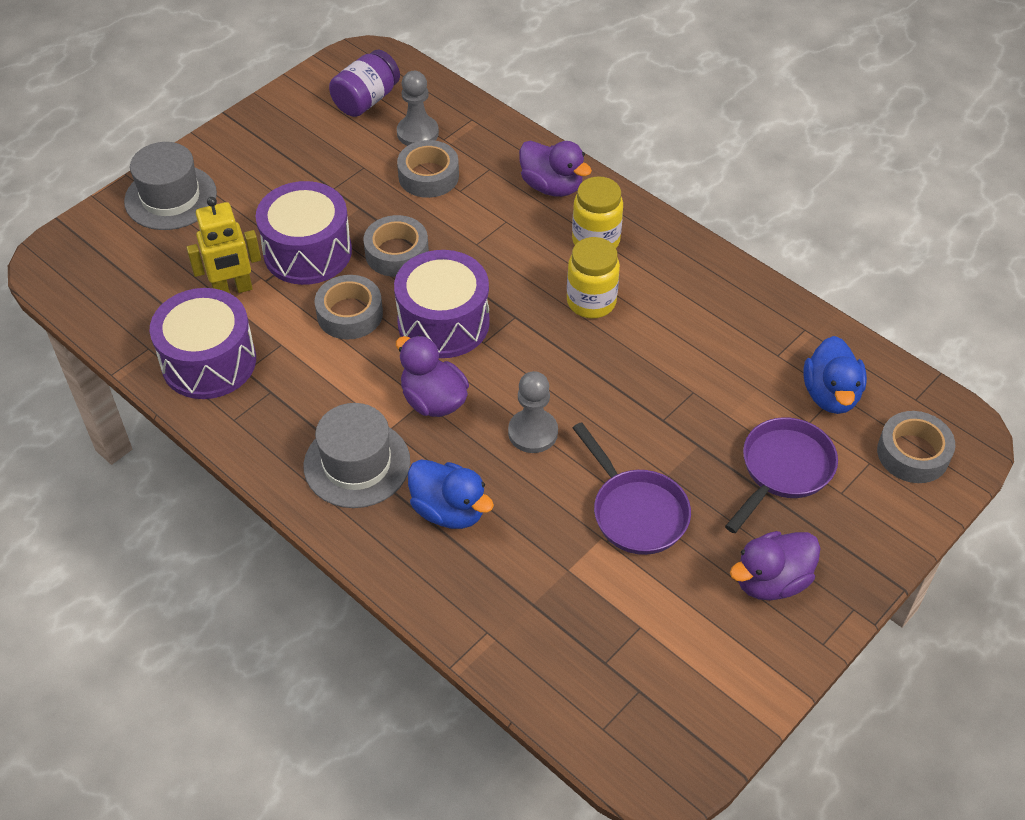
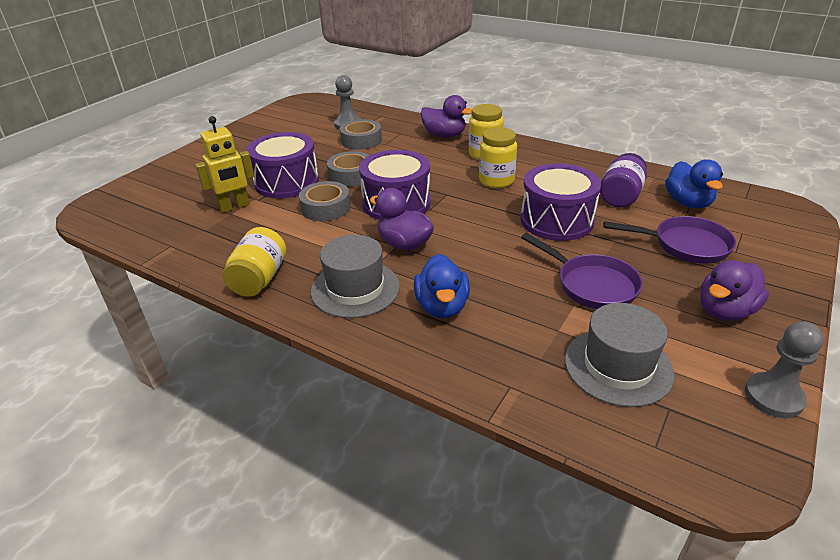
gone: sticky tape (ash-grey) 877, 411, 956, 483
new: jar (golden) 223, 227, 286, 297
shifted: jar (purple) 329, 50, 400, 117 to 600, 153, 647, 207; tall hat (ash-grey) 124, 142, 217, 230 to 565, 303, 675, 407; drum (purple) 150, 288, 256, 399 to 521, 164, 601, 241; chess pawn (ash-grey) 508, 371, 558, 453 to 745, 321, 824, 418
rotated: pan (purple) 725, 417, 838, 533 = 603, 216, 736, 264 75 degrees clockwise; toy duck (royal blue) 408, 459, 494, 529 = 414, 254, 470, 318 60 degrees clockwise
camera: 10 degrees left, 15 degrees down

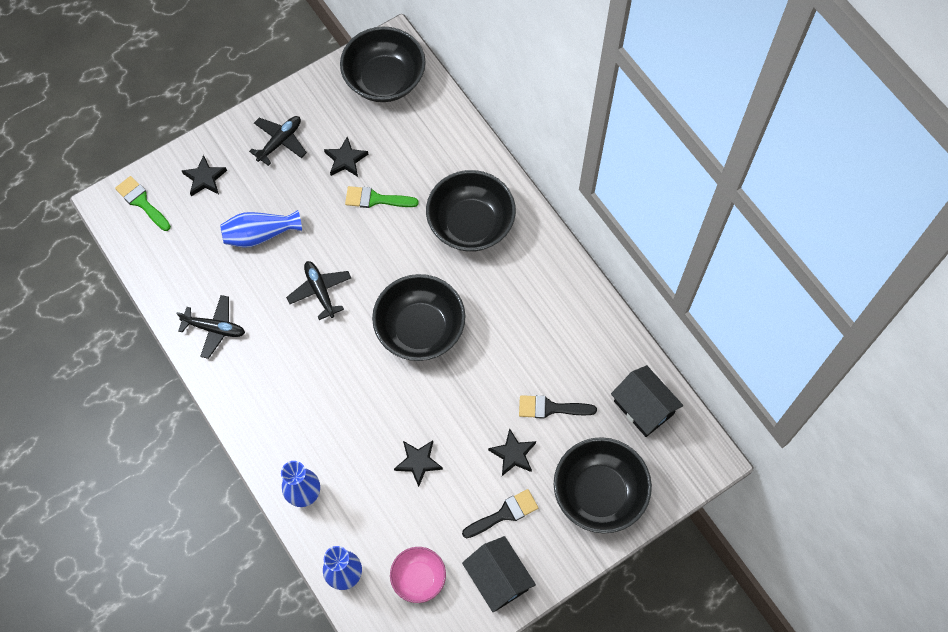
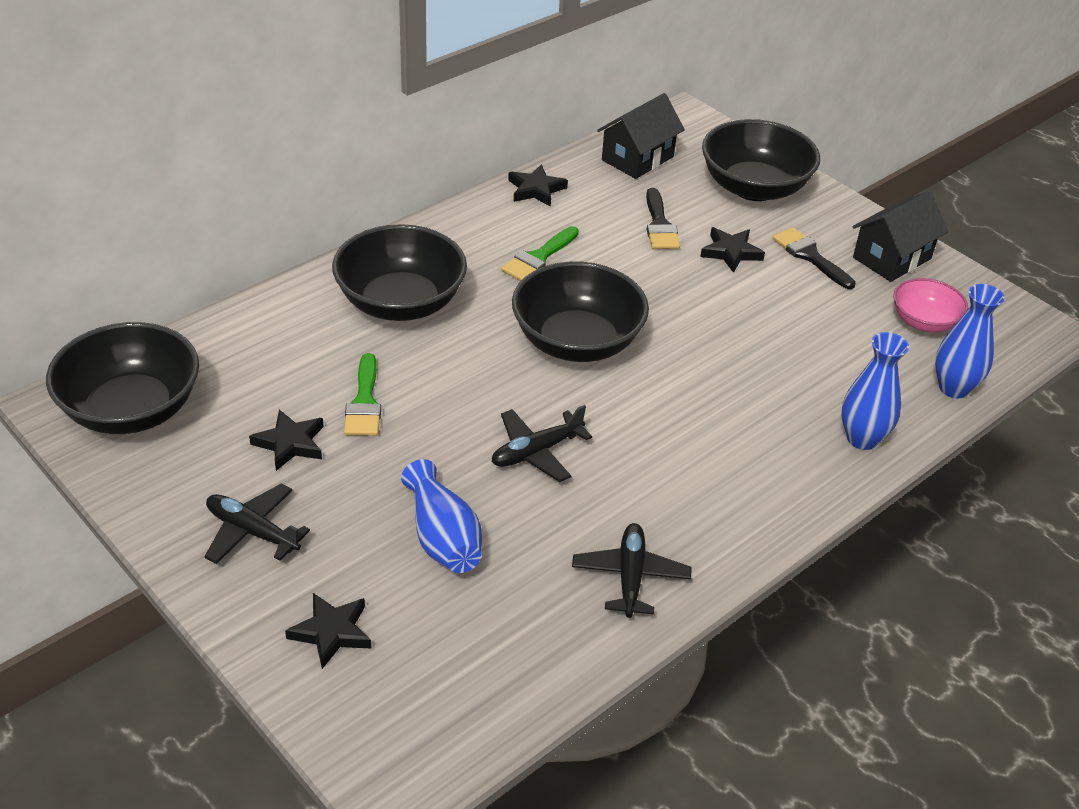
shifted: paint brush (emerald) 115, 176, 171, 231 to 501, 226, 579, 281; star (jet-black) 394, 440, 443, 487 to 508, 164, 568, 207
camera: 100 degrees left, 25 degrees down

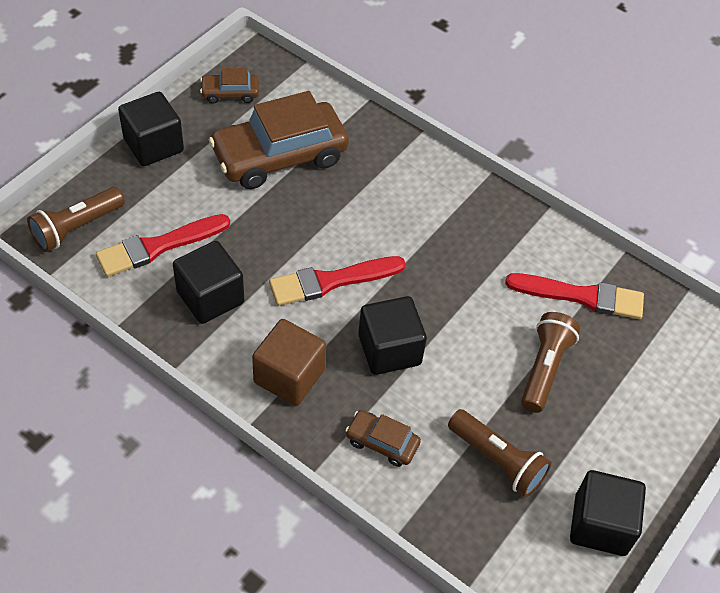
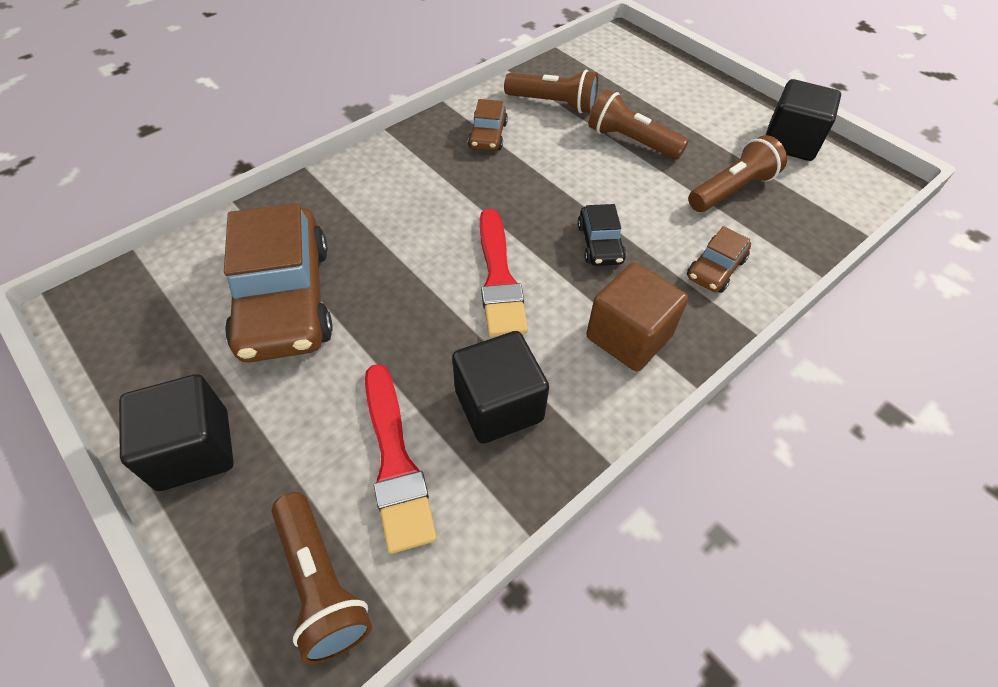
shifted: automobile (dark brown) 200, 68, 259, 104 to 468, 99, 508, 151
swapped: paint brush (scarlet) 505, 273, 644, 319 to pocket torch (dark brown) 504, 70, 598, 113; solid cube (jet-black) 358, 296, 427, 375 to automobile (jet-black) 577, 204, 626, 266
camera: 75 degrees left, 0 degrees up

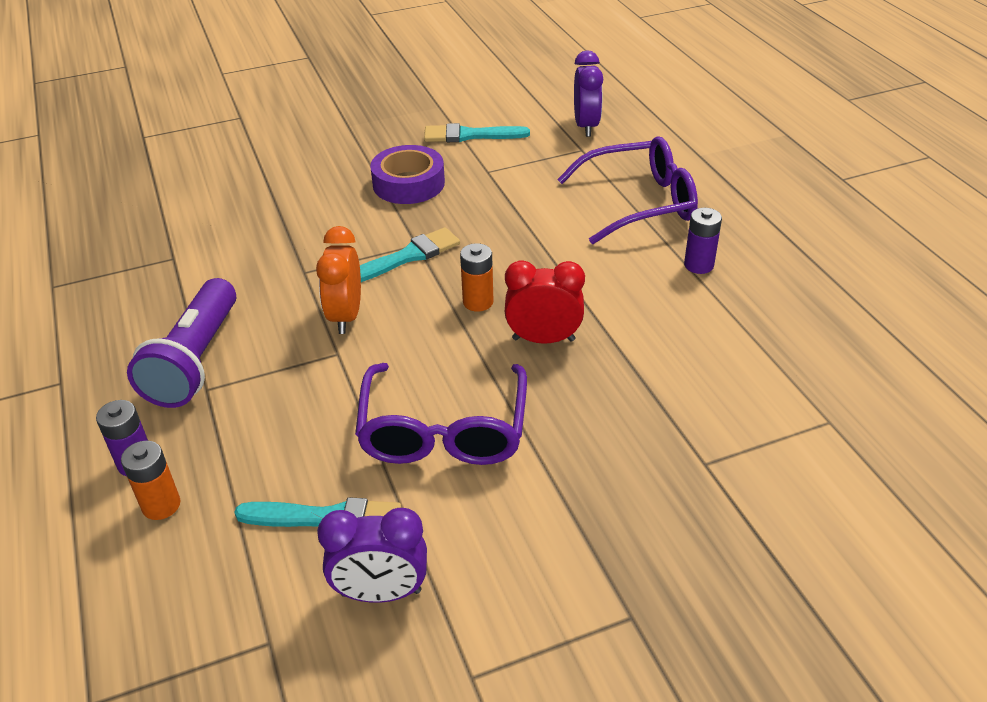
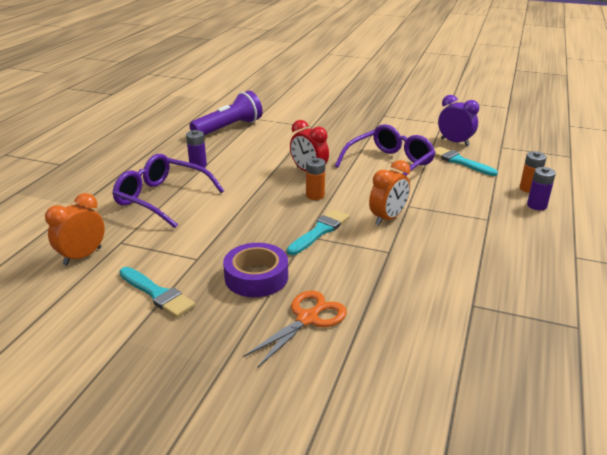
new: shears (orange-coloured) 243, 291, 347, 367
shifted: pocket torch (purple) 127, 278, 236, 408 to 189, 91, 263, 135
repainted: alarm clock (purple) 574, 50, 603, 137 to alarm clock (orange-coloured) 45, 193, 105, 265
rotated: paint brush (aqua) 360, 227, 460, 282 = 287, 209, 350, 255 120 degrees clockwise
camera: 140 degrees left, 10 degrees down

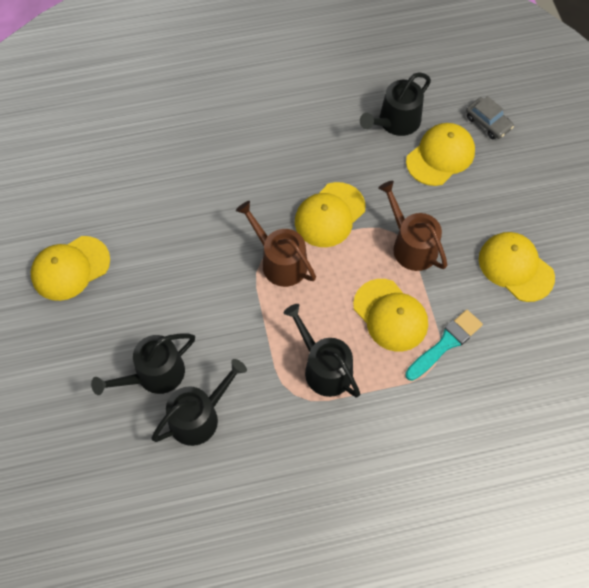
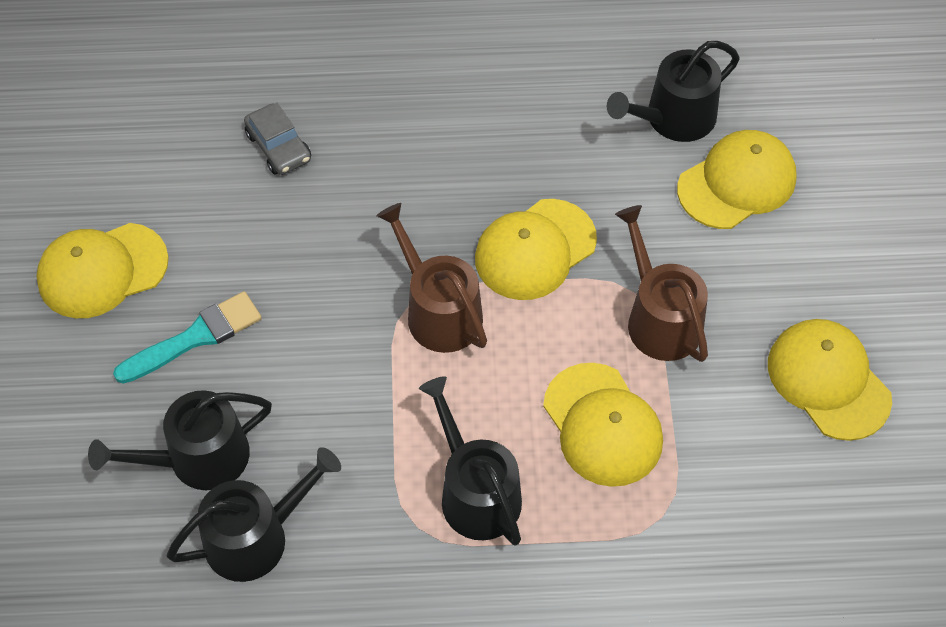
shifted: automobile (ash-grey) 466, 96, 514, 139 to 244, 103, 311, 175; paint brush (aqua) 405, 310, 483, 381 to 113, 291, 262, 384
camera: 10 degrees right, 5 degrees down

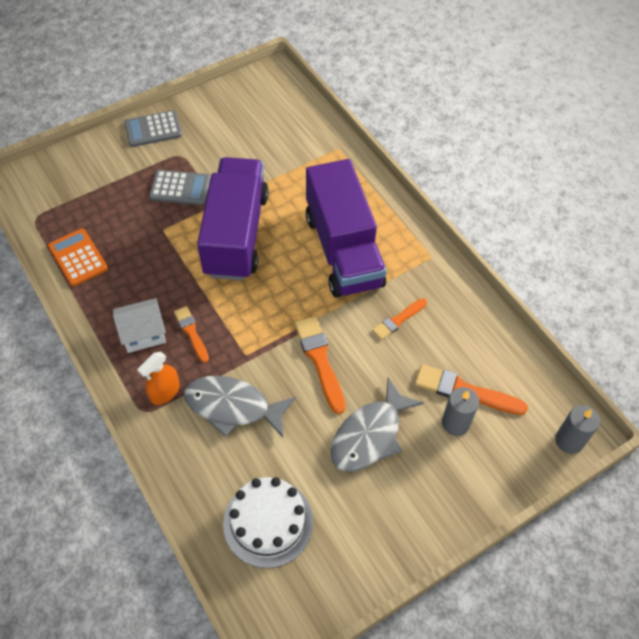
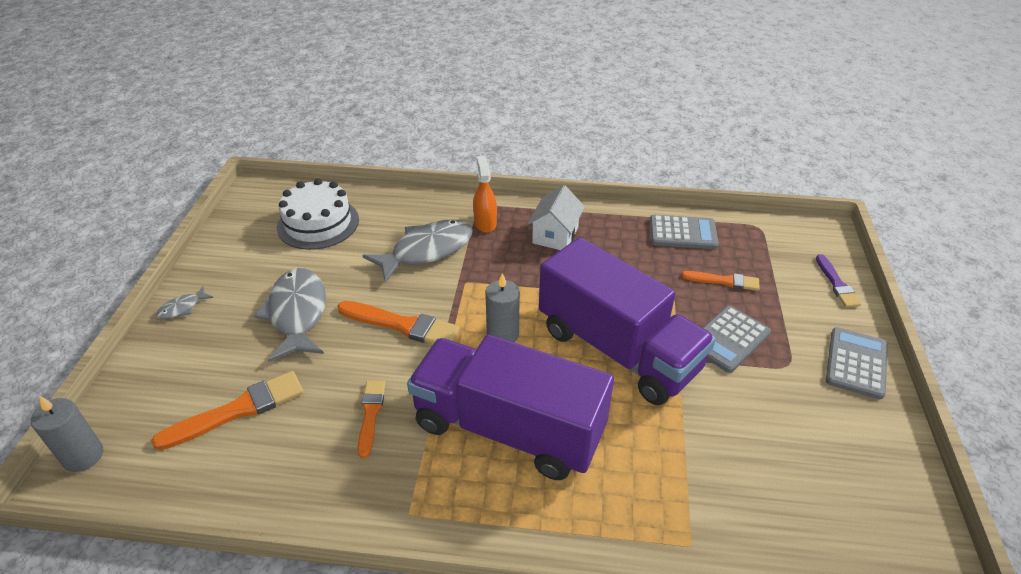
new: paint brush (purple) 816, 254, 861, 307; fish figure (ash-grey) 156, 286, 213, 319
shifted: paint brush (orange-coloured) 174, 306, 209, 363 to 681, 271, 760, 291; pillar candle (ash-grey) 442, 387, 479, 436 to 485, 273, 520, 342
repainted: pocket calculator (orange-coloured) 48, 229, 108, 286 to pocket calculator (ash-grey) 650, 215, 719, 249
camera: 130 degrees right, 15 degrees down

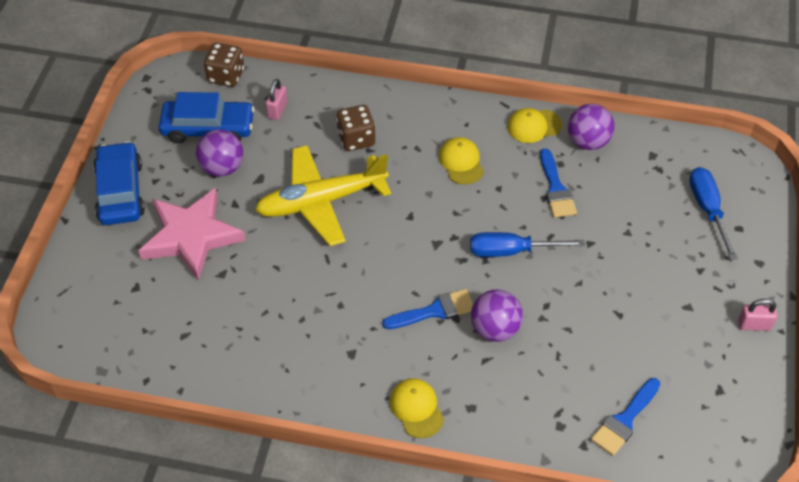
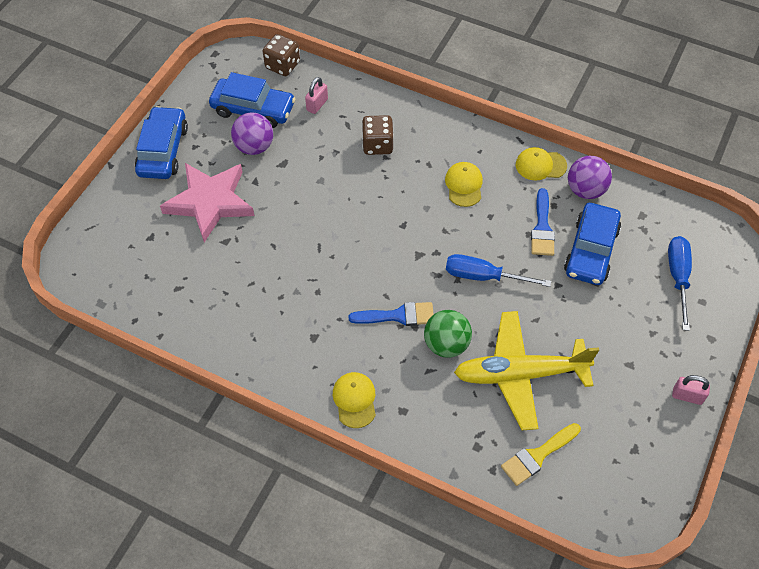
new: automobile (royal blue) 564, 203, 621, 285
shifted: plane (golden) 255, 145, 391, 246 to 454, 311, 599, 430
repainted: play ball (purple) 471, 290, 523, 342 to play ball (emerald) 424, 310, 472, 358; paint brush (royal blue) 591, 378, 660, 456 to paint brush (golden) 501, 423, 581, 486
camera: 15 degrees right, 5 degrees up

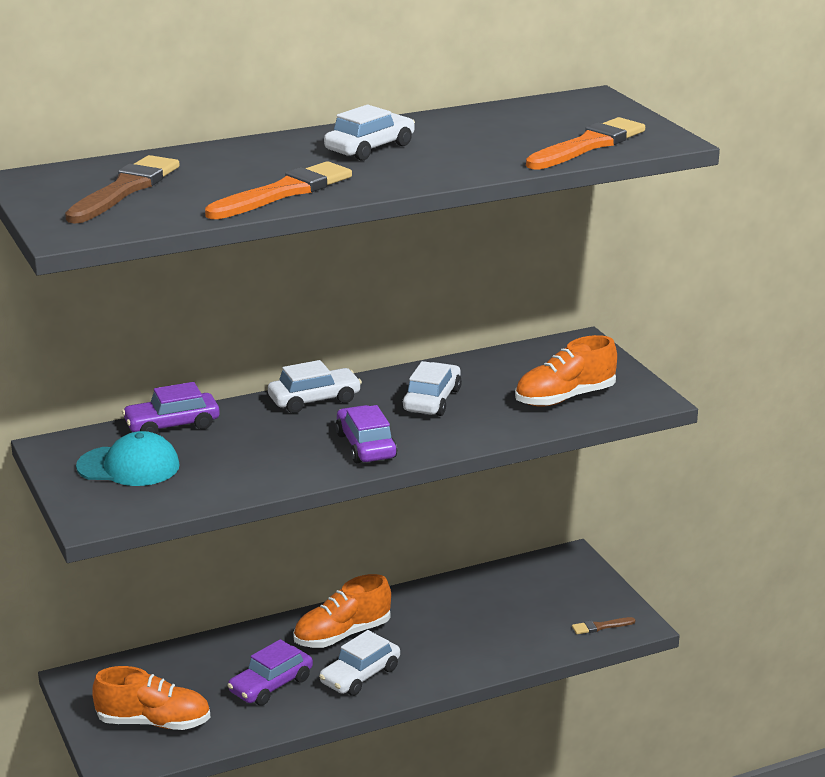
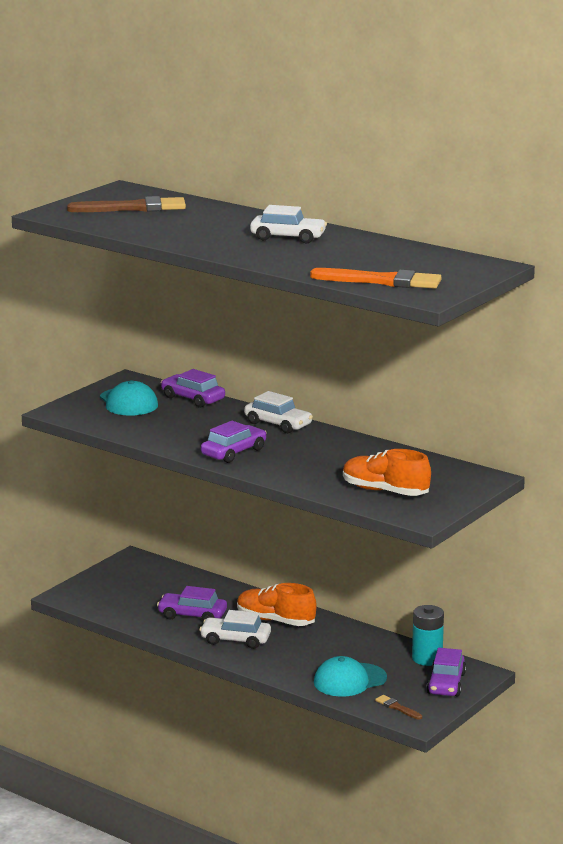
gone: paint brush (orange-coloured) 205, 161, 352, 219; automobile (pure white) 402, 361, 462, 416; lace-up shoe (orange-coloured) 92, 666, 210, 730
new: power cell (aqua) 412, 605, 444, 666; automobile (purple) 426, 648, 466, 696; cap (aqua) 314, 656, 387, 697
camera: 60 degrees right, 5 degrees down

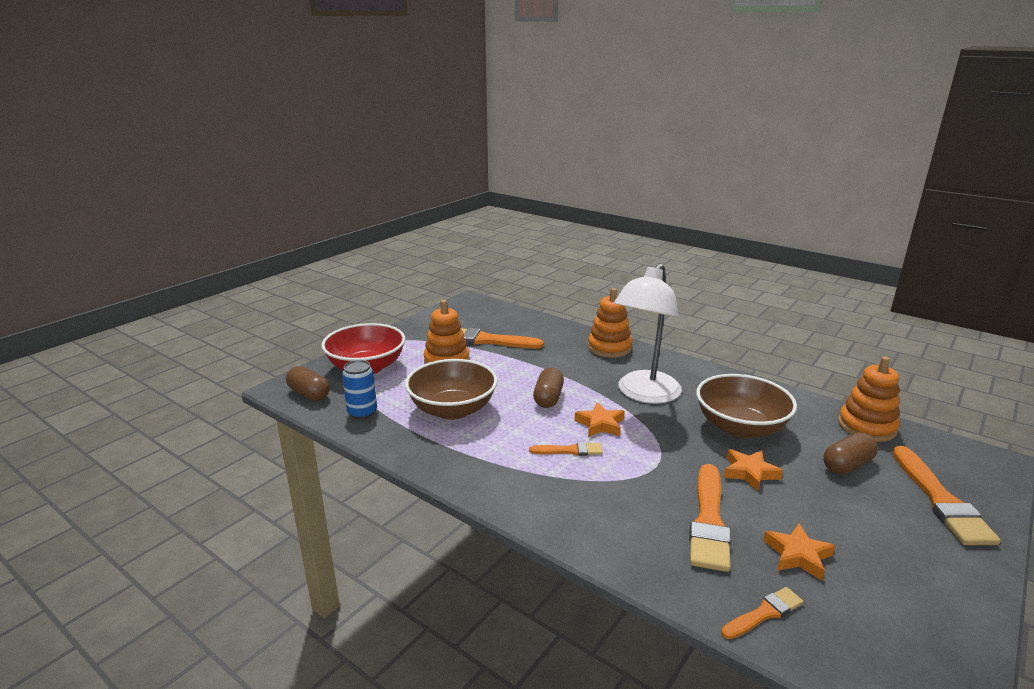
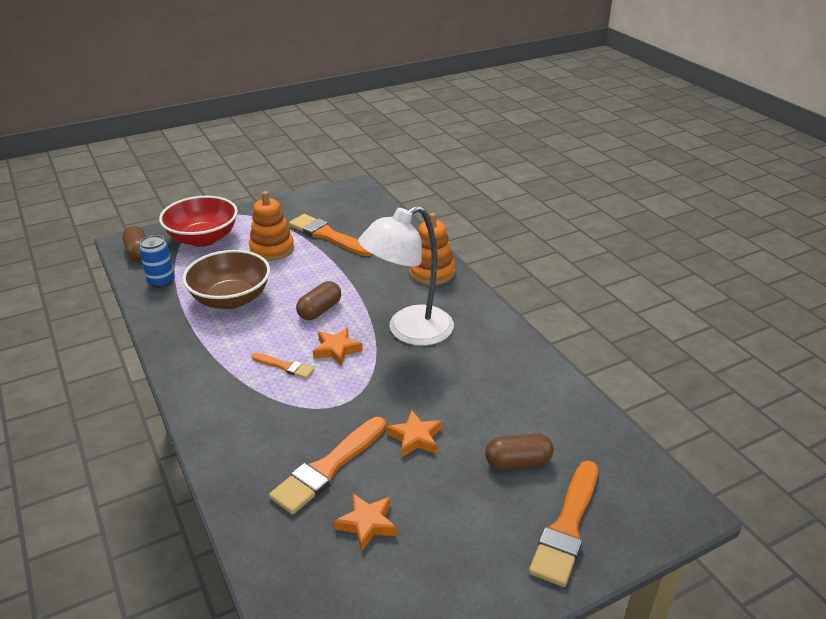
gone: stacking toy (orange-coloured) 838, 356, 900, 442; serving bowl (dark brown) 696, 374, 797, 439; paint brush (orange-coloured) 721, 587, 803, 639
camera: 25 degrees right, 10 degrees up

